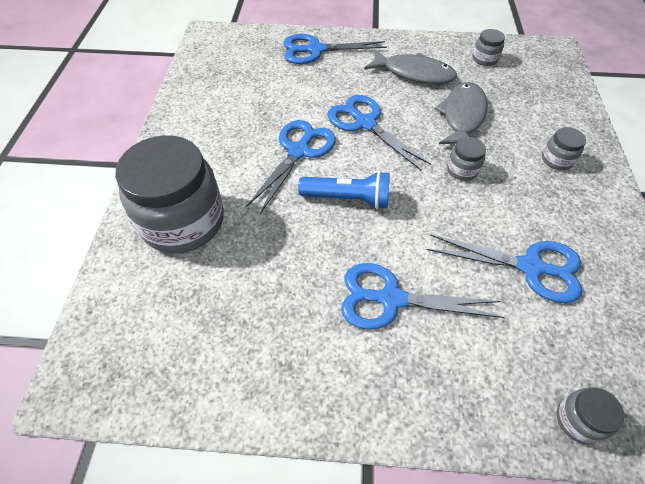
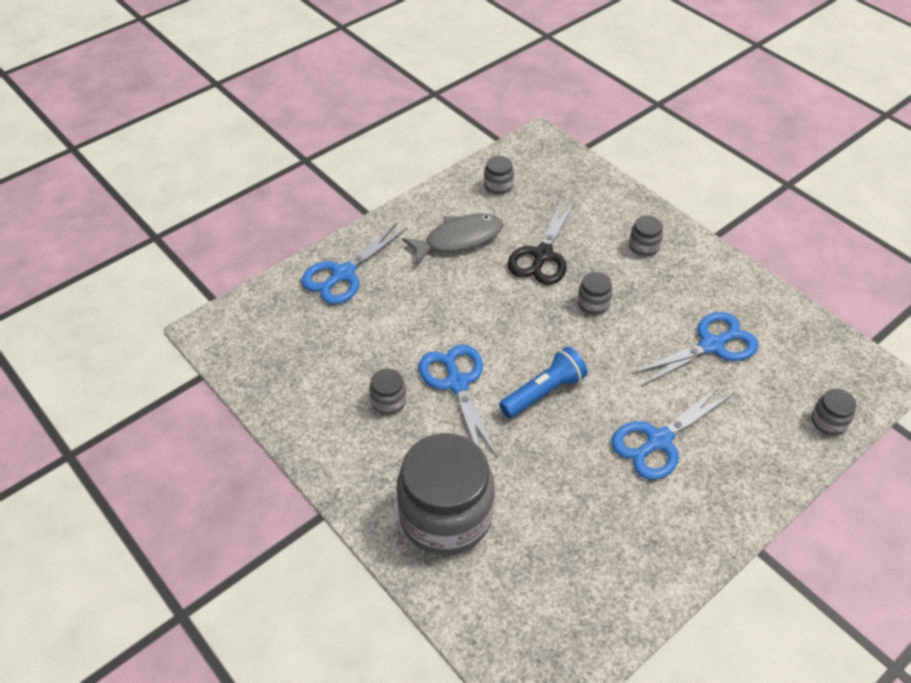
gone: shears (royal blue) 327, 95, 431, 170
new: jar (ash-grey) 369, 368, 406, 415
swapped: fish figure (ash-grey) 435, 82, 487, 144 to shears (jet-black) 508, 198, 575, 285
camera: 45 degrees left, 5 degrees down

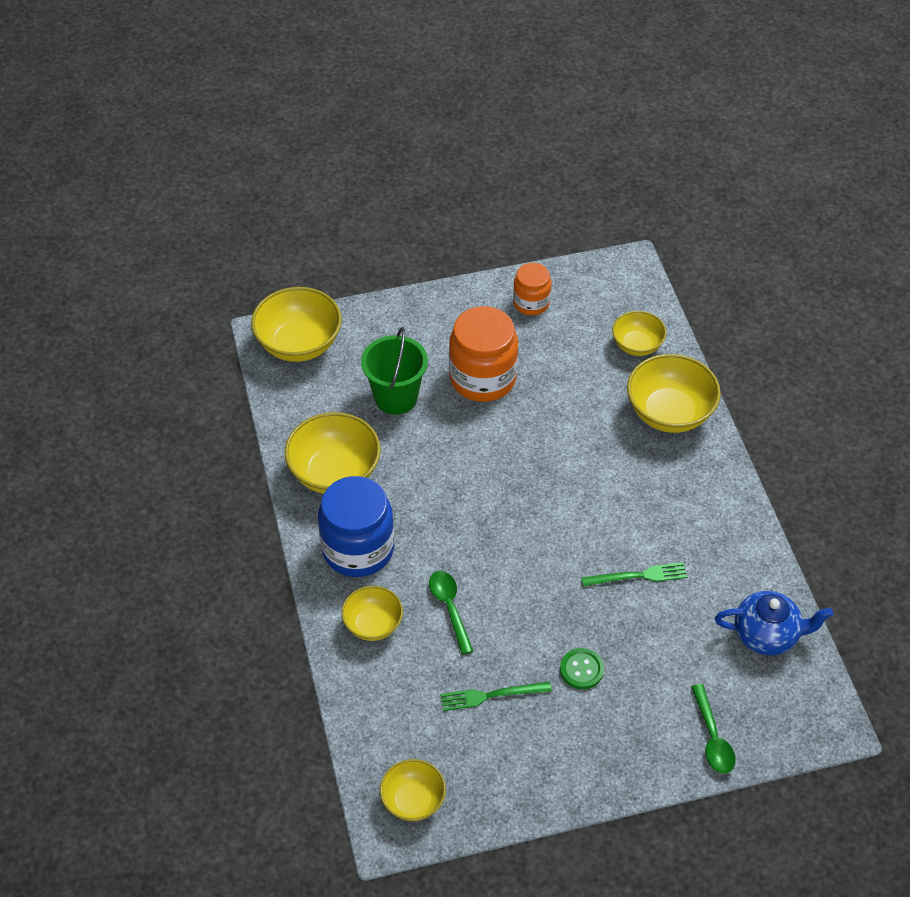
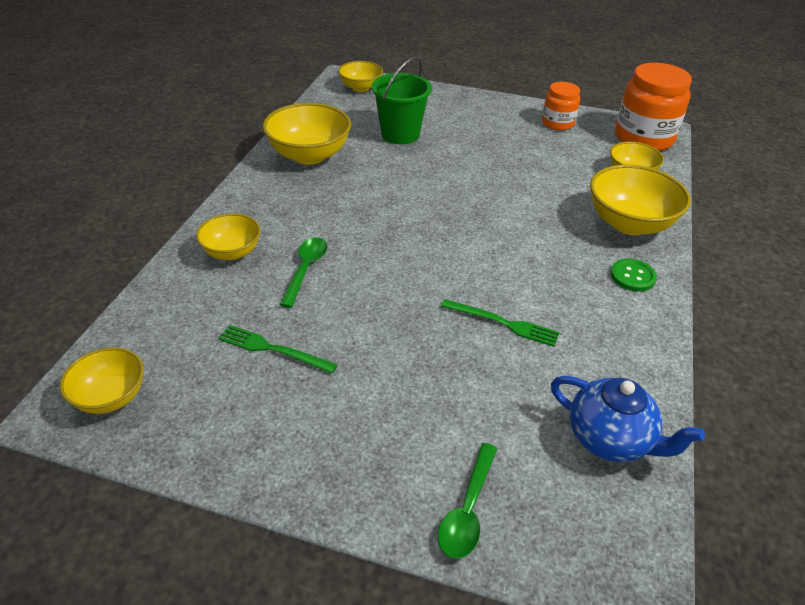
gone: jar (royal blue) 318, 476, 394, 577
shifted: jar (orange-coloured) 449, 306, 518, 402 to 615, 63, 692, 151; sewing button (emerald) 560, 648, 604, 689 to 610, 259, 657, 292
scaled: serving bowl (golden) 251, 287, 342, 362 = 338, 61, 383, 92 x0.60
camera: 30 degrees right, 10 degrees down

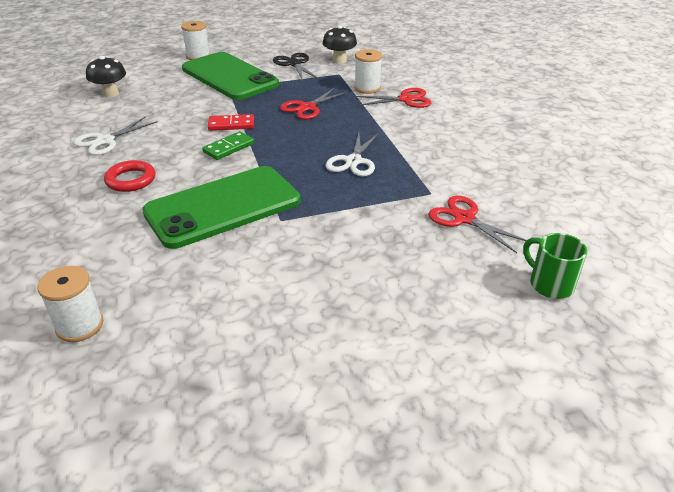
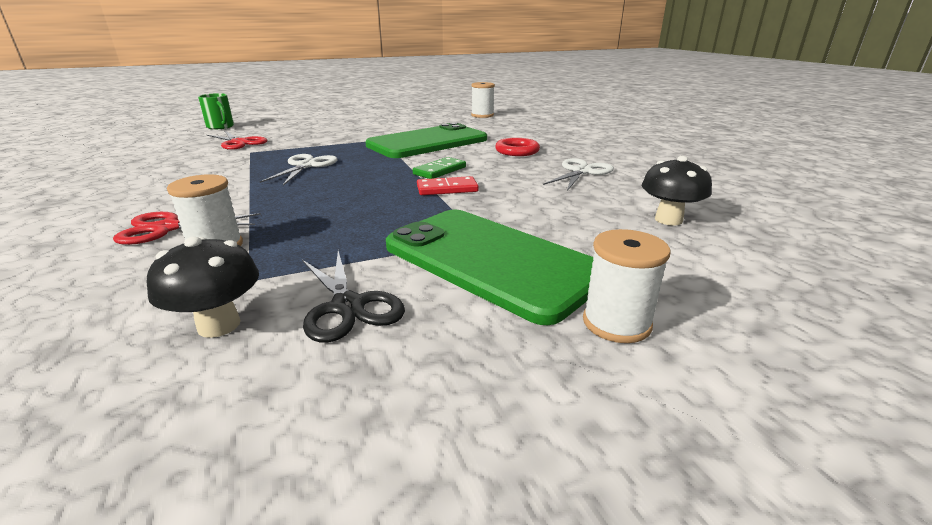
gone: shears (scarlet) 280, 88, 348, 120
camera: 175 degrees right, 10 degrees down

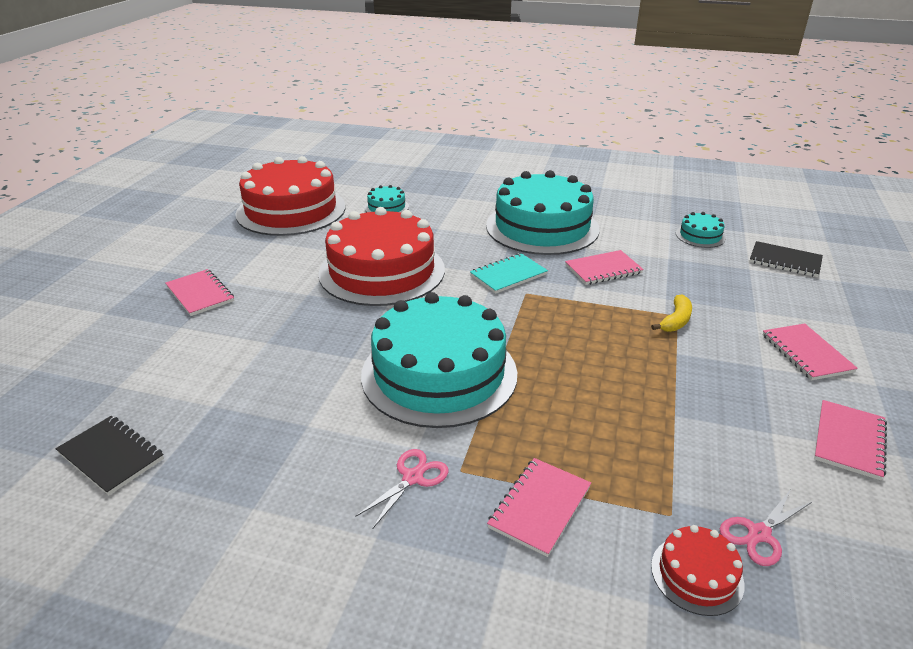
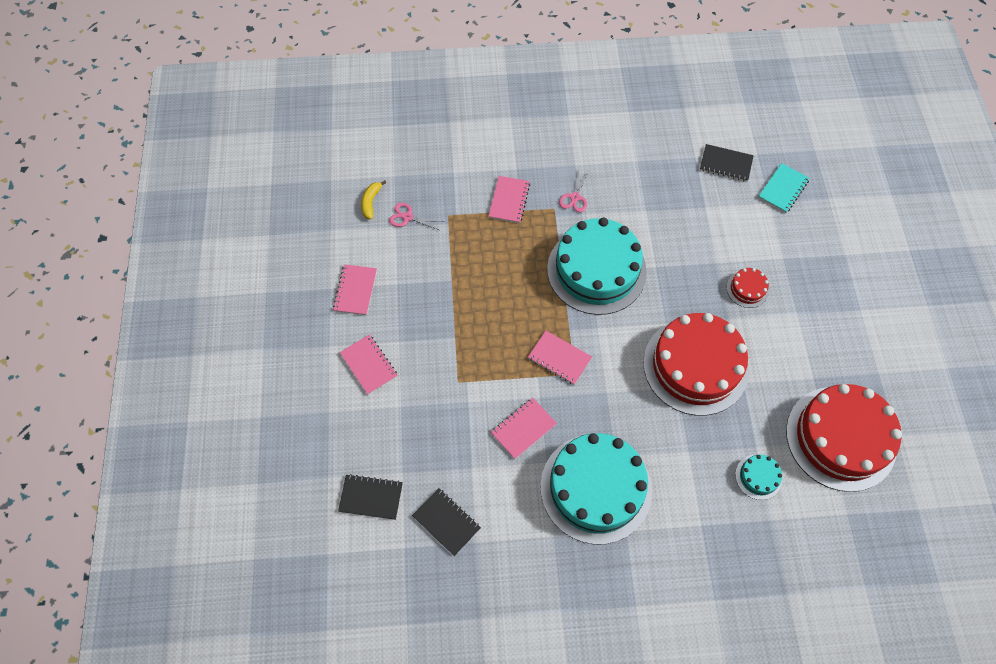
shifted: notepad (aqua) 470, 253, 548, 294 to 758, 163, 810, 213; notepad (rosy) 166, 269, 234, 316 to 528, 331, 592, 385; banana (golden) 651, 294, 692, 332 to 361, 180, 386, 220; gateau (scarlet) 651, 525, 744, 616 to 727, 268, 769, 308
swapped: gateau (aqua) 676, 212, 726, 248 to notepad (jet-black) 412, 488, 481, 556
rotated: shears (rosy) 720, 489, 813, 566 = 389, 203, 444, 231 105 degrees counterclockwise
camera: 160 degrees right, 30 degrees up

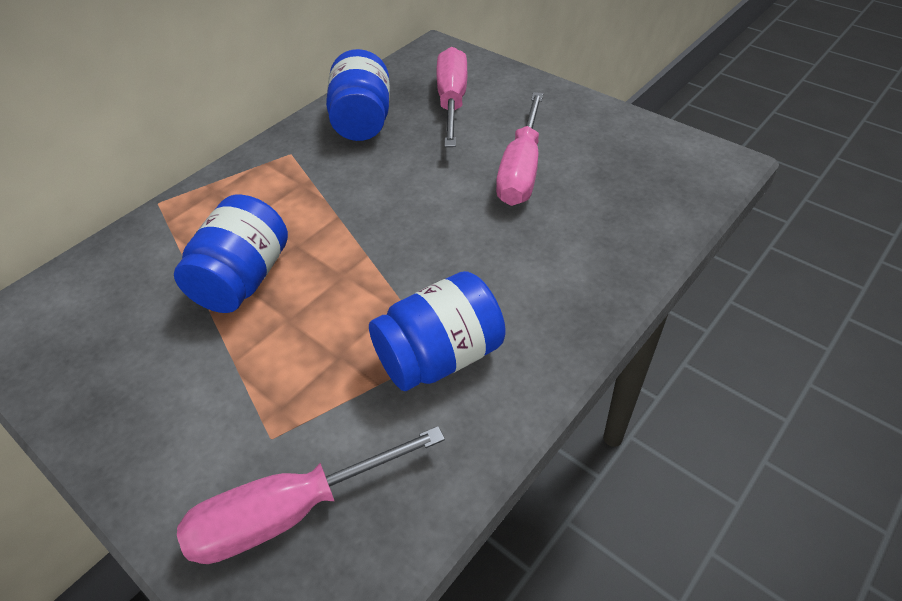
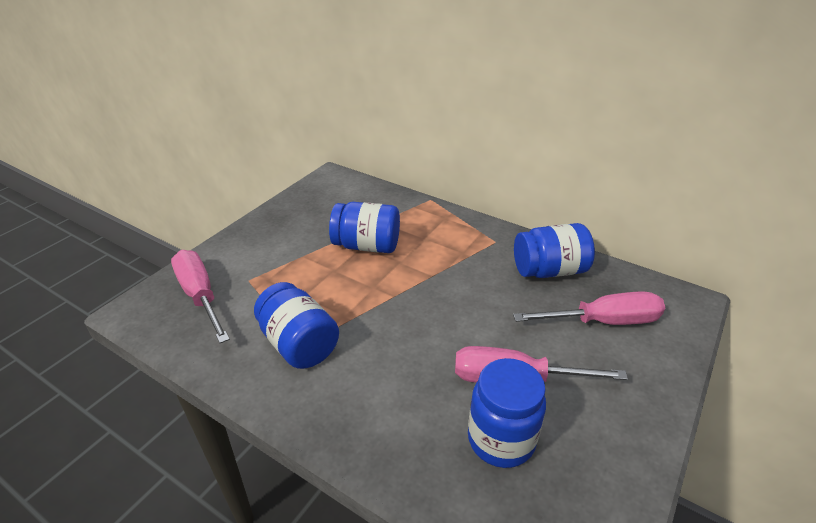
new: jar (royal blue) 468, 358, 546, 468
camera: 80 degrees right, 10 degrees down

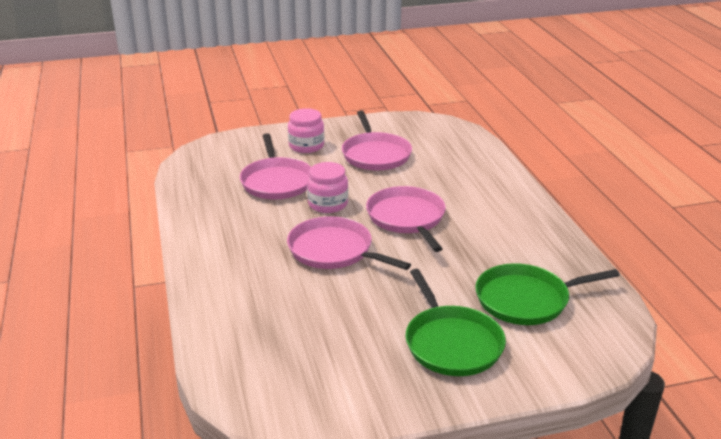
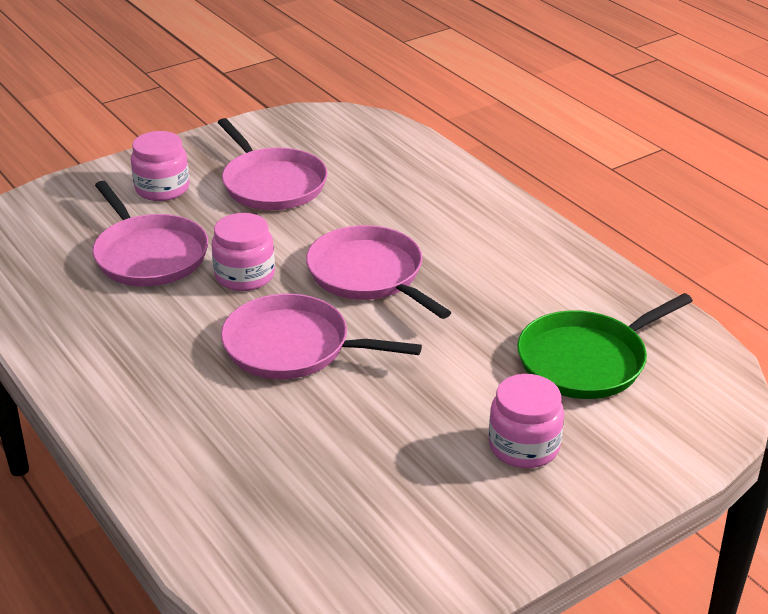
swapped: pan (emerald) 405, 269, 506, 376 to jar (rosy) 489, 374, 564, 468
camera: 20 degrees left, 5 degrees up

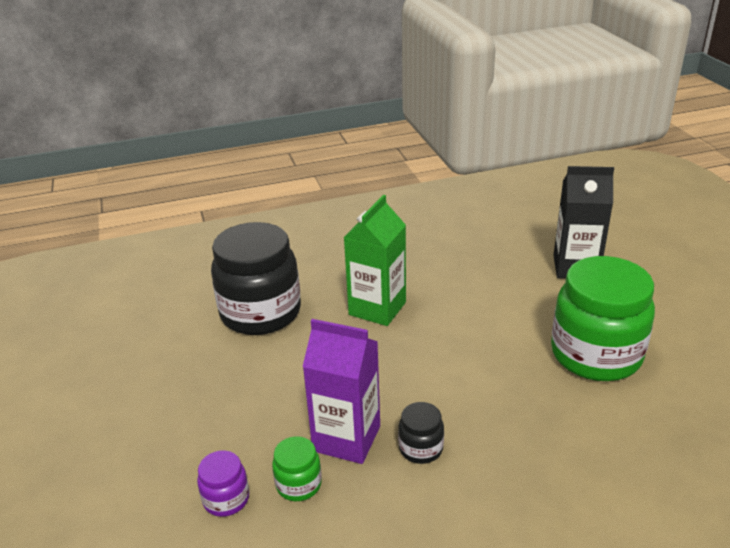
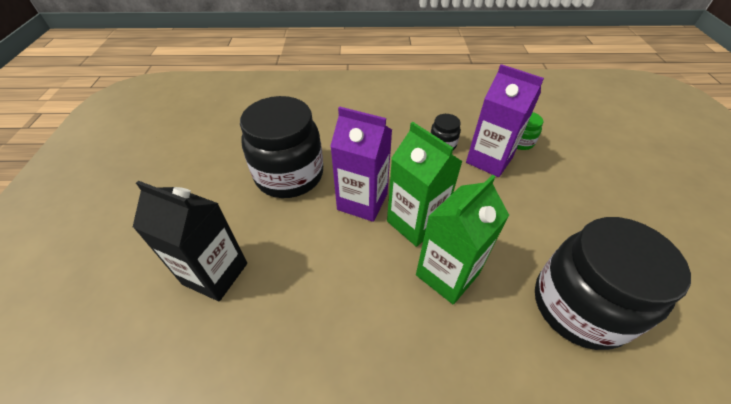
gone: jar (purple) 197, 450, 249, 517
new: milk carton (purple) 330, 106, 392, 222; milk carton (emerald) 387, 122, 463, 247
repainted: jar (emerald) 551, 256, 655, 381 to jar (jet-black) 240, 96, 323, 198
camera: 165 degrees left, 15 degrees up

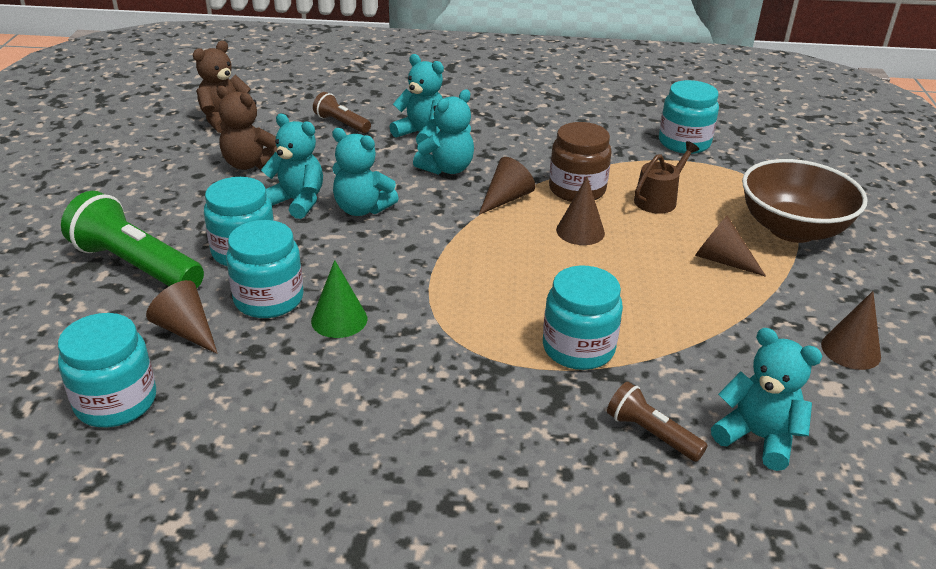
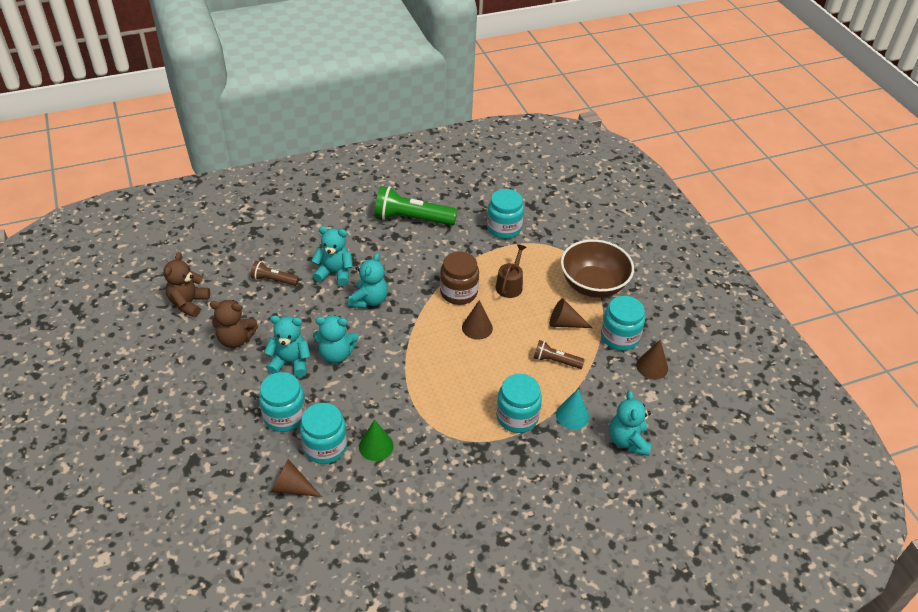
gone: cone (dark brown) 479, 157, 535, 215
new: cone (aqua) 556, 389, 589, 430
shifted: pocket torch (emerald) 61, 191, 204, 288 to 374, 186, 457, 226; jar (aqua) 58, 313, 156, 427 to 601, 296, 645, 351; pocket torch (dark brown) 607, 382, 708, 462 to 534, 340, 585, 369
rotated: teddy (aqua) 711, 328, 822, 471 = 609, 391, 651, 456 105 degrees counterclockwise
camera: 25 degrees left, 10 degrees up

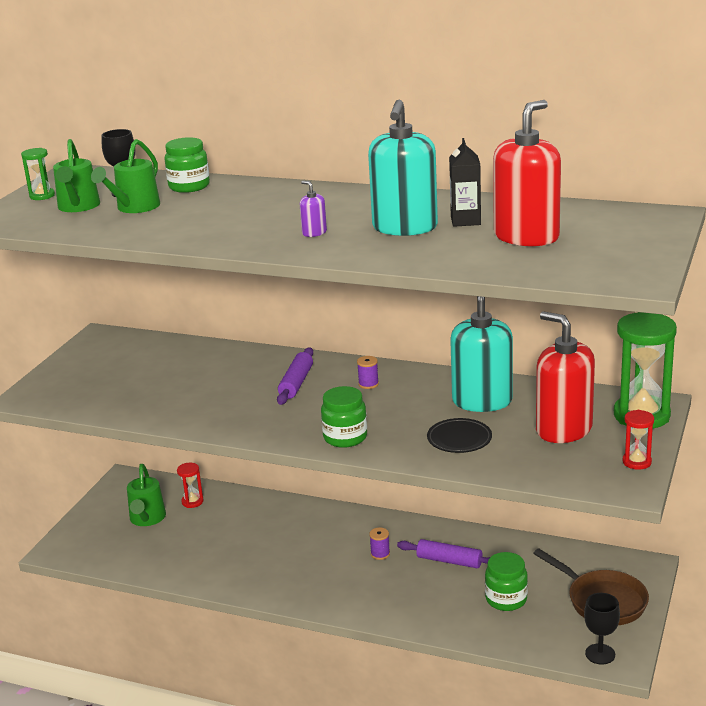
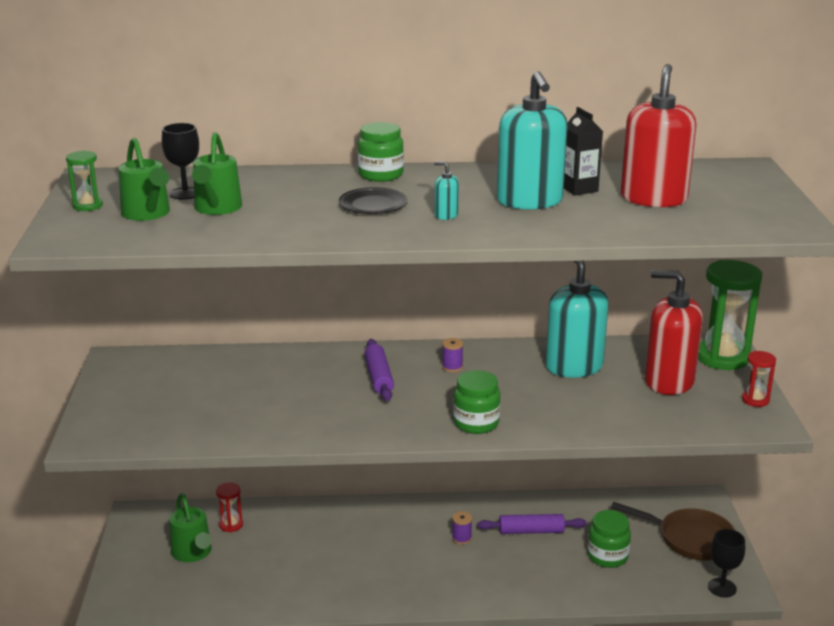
shifted: jar (emerald) 165, 137, 210, 193 to 358, 122, 404, 182; flat dish (jet-black) 427, 418, 492, 453 to 339, 187, 408, 214
repainted: soap dispenser (purple) 300, 181, 327, 237 to soap dispenser (aqua) 434, 162, 459, 220
camera: 25 degrees left, 0 degrees up

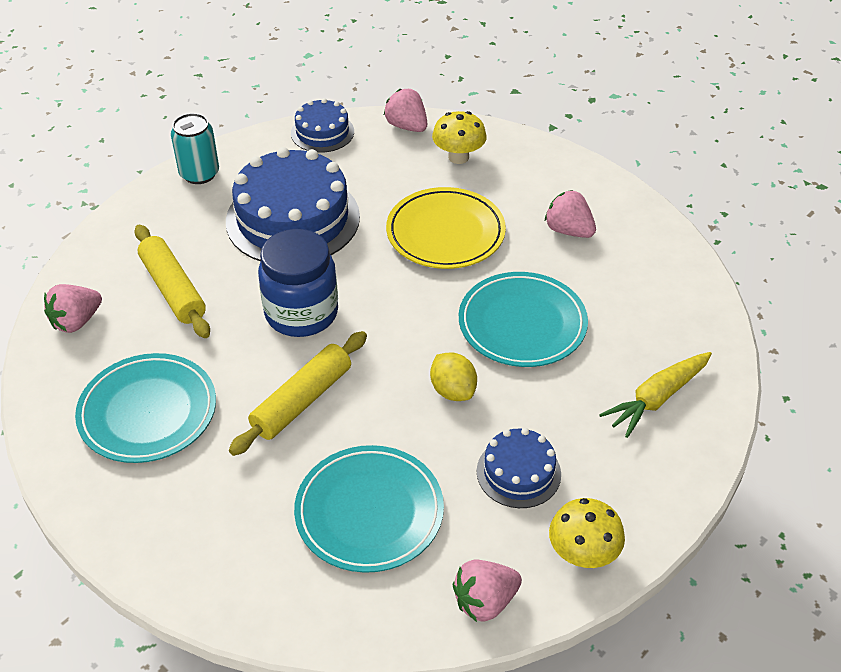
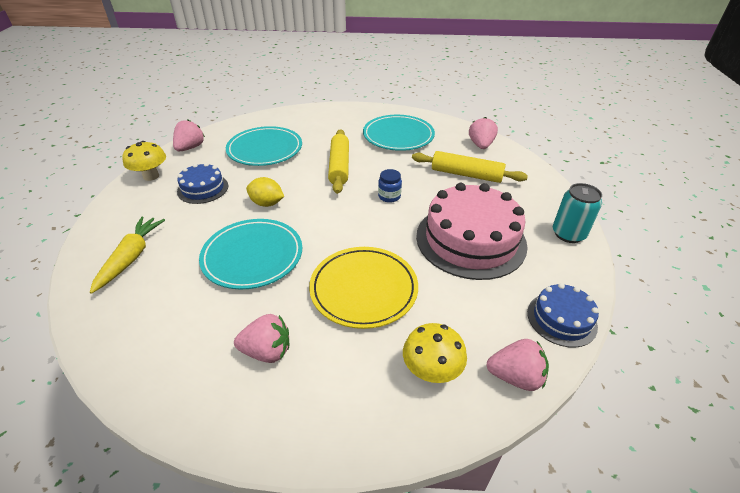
repainted: gateau (royal blue) 226, 147, 360, 261 to gateau (rosy) 416, 183, 528, 280
scaled: jar (royal blue) 258, 229, 338, 337 = 378, 169, 402, 203 x0.46
camera: 140 degrees right, 5 degrees down

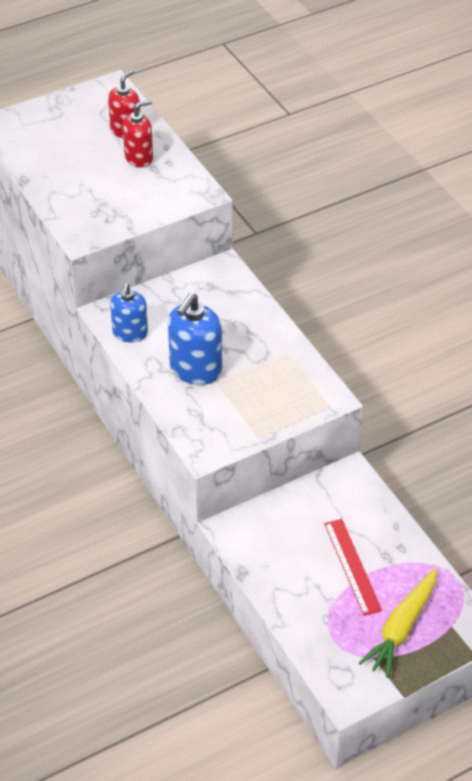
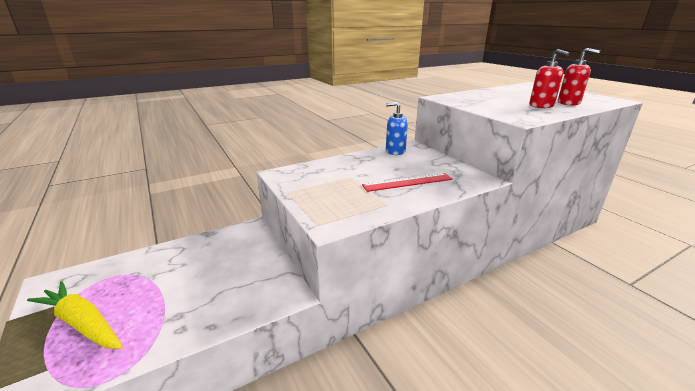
gone: soap dispenser (royal blue) 168, 293, 222, 385
shifted: ruler (scarlet) 324, 519, 382, 616 to 362, 173, 453, 192
camera: 90 degrees right, 20 degrees down

